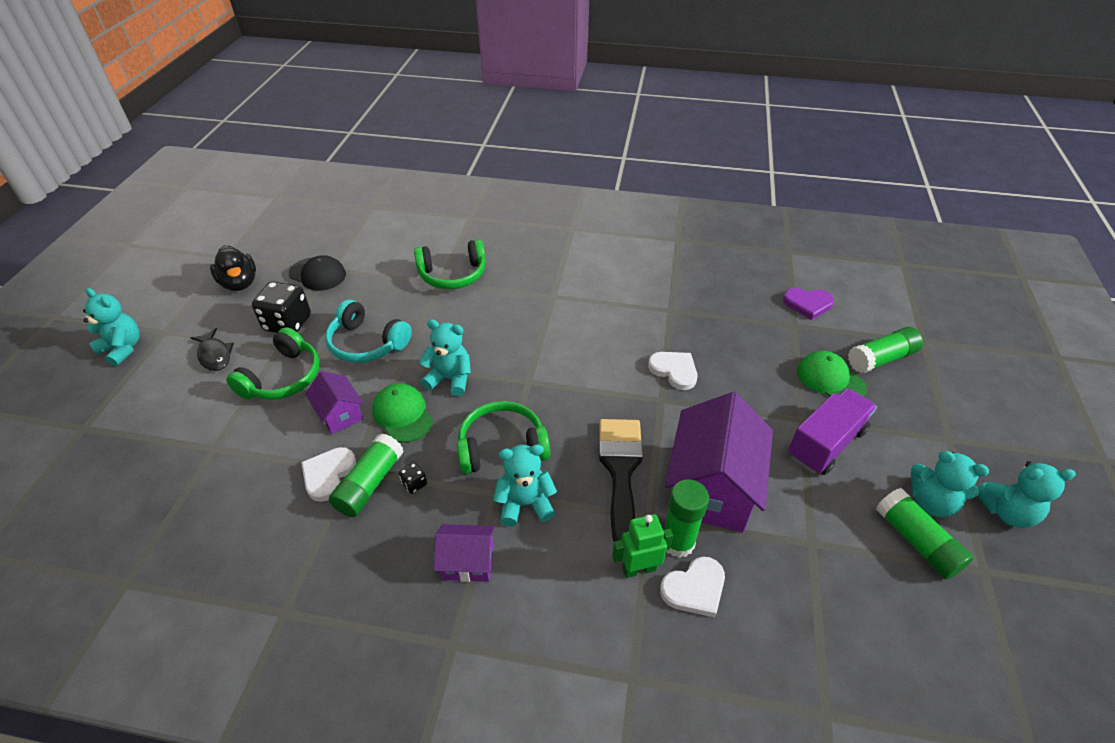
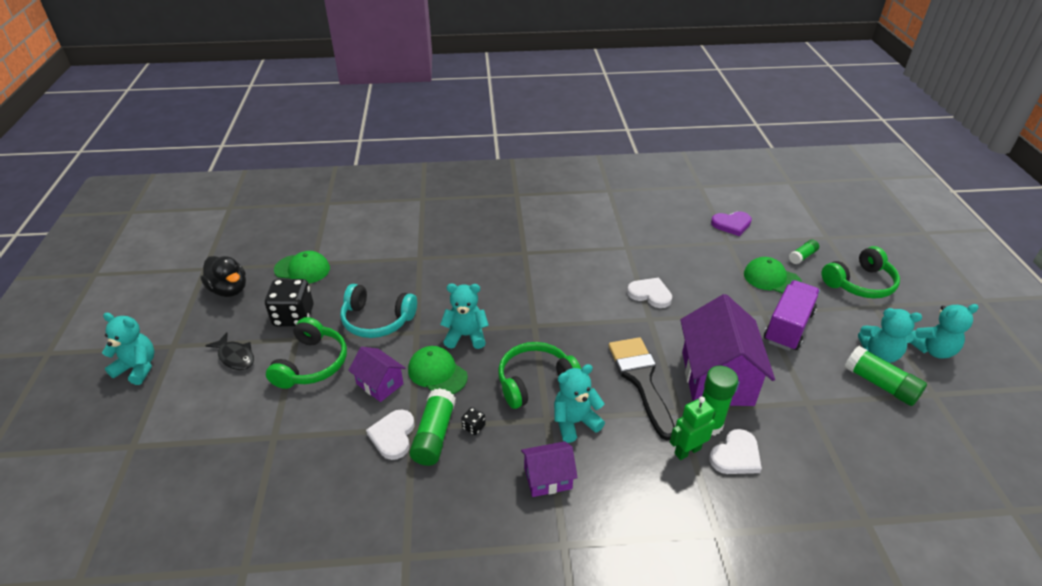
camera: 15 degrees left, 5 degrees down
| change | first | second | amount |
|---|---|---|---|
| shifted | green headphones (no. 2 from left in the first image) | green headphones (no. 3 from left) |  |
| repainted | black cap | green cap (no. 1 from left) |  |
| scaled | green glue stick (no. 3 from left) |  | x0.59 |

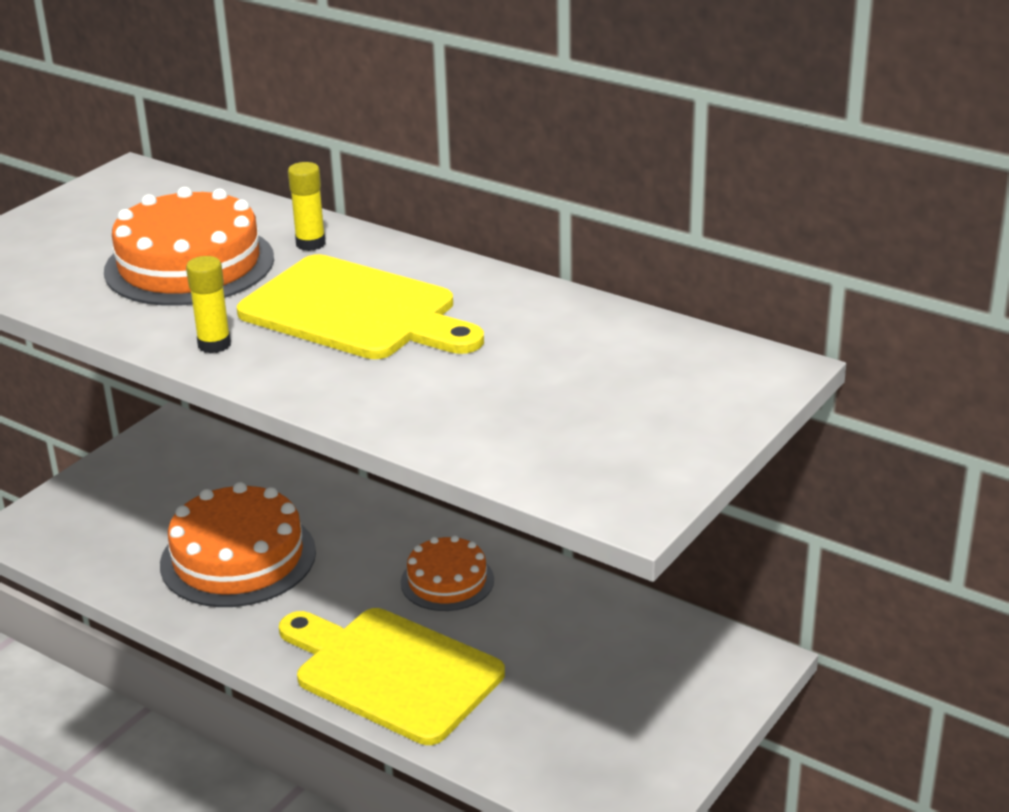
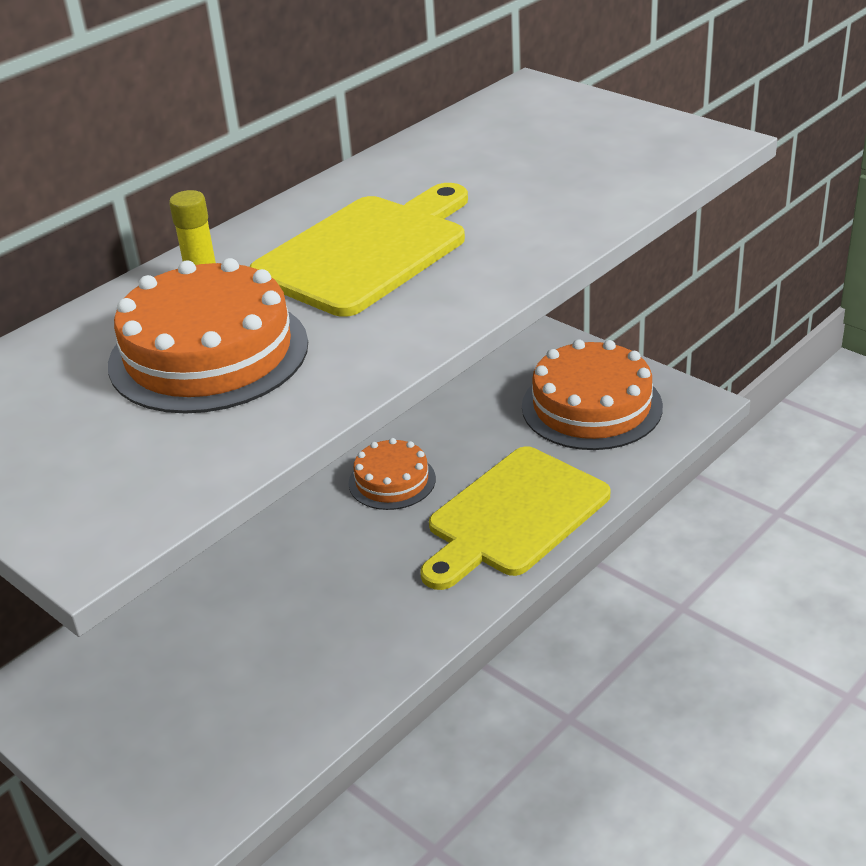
camera: 80 degrees left, 5 degrees up
| change | first | second | amount |
|---|---|---|---|
| gone | yellow glue stick (no. 1 from left) |  |  |
| shifted | orange cake (no. 2 from left in the first image) | orange cake (no. 3 from left) |  |

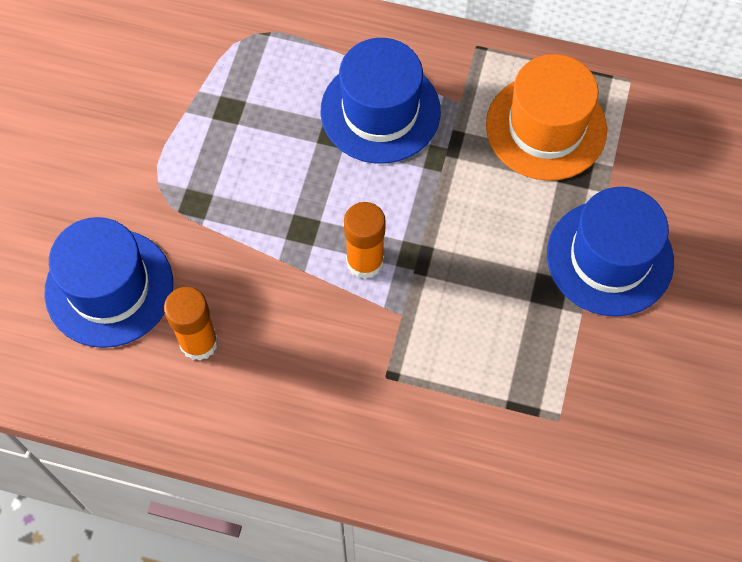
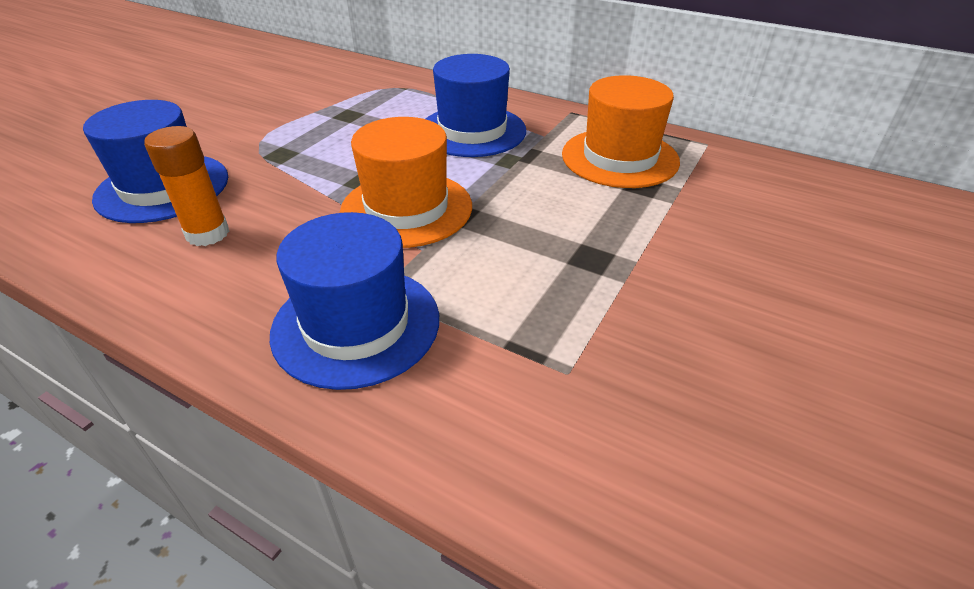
camera: 15 degrees right, 25 degrees down
| change | first | second | amount |
|---|---|---|---|
| shifted | blue hat (no. 3 from left in the first image) | blue hat (no. 2 from left) |  |
| swapped | orange glue stick (no. 2 from left) | orange hat (no. 1 from left) |  |

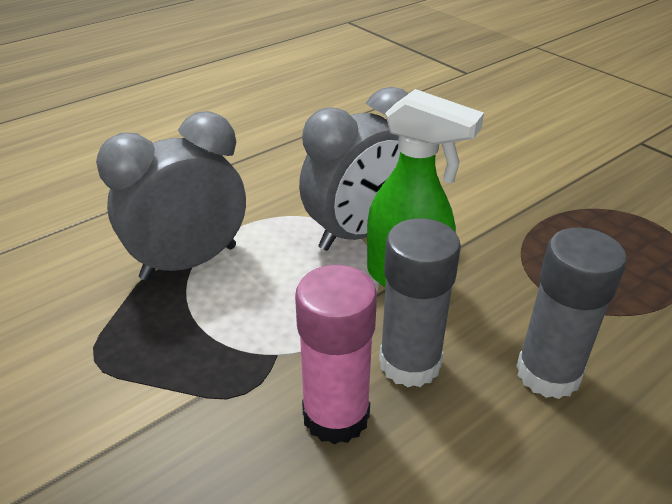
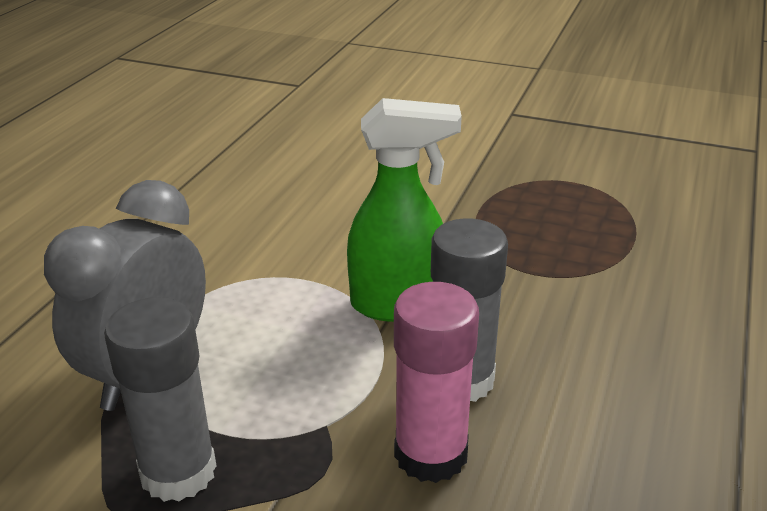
camera: 30 degrees left, 5 degrees down
| change | first | second | amount |
|---|---|---|---|
| gone | grey clock (no. 2 from left) |  |  |
| shifted | grey glue stick (no. 2 from left in the first image) | grey glue stick (no. 1 from left) |  |

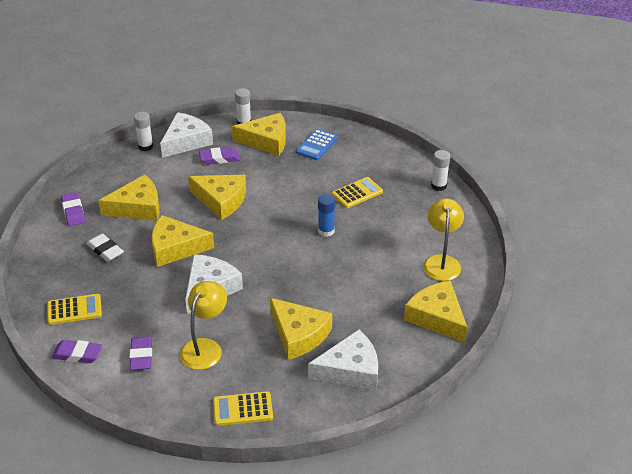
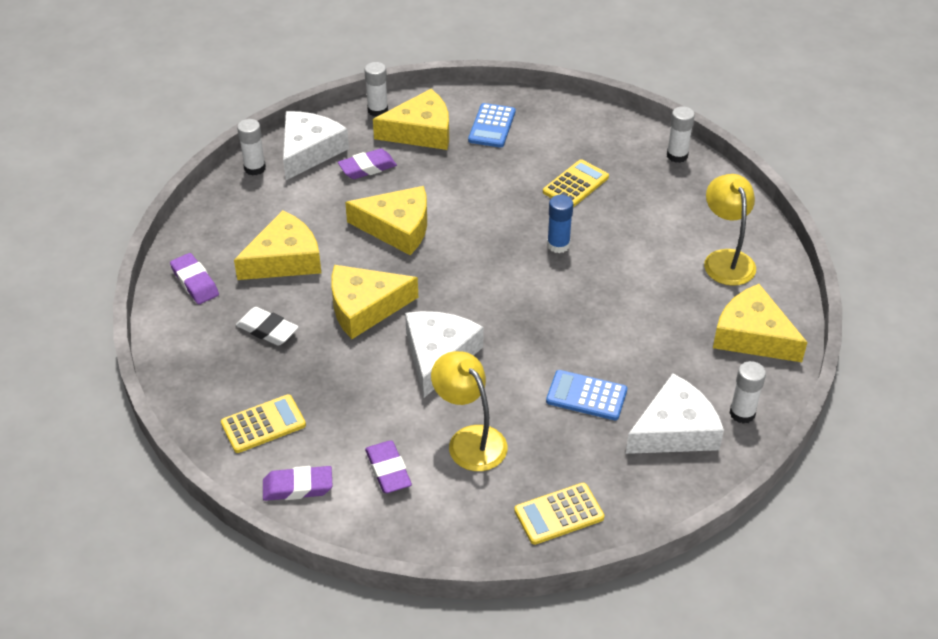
camera: 15 degrees left, 5 degrees up
| change | first | second | amount |
|---|---|---|---|
| new |  | white glue stick (no. 4 from left) |  |
| swapped | yellow cheese (no. 5 from left) | blue calculator (no. 2 from left) |  |
| rotated | yellow lamp (no. 1 from left) |  | 45 degrees counterclockwise |

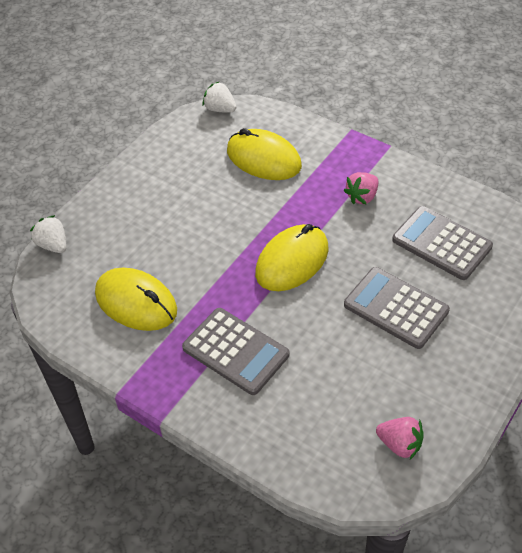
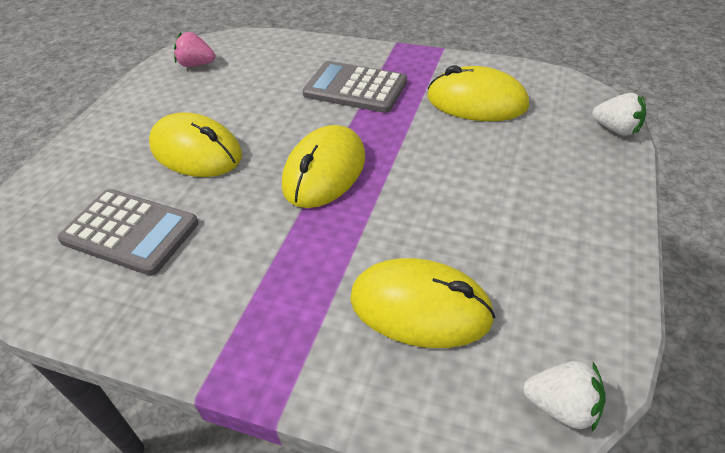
camera: 165 degrees right, 5 degrees down
| change | first | second | amount |
|---|---|---|---|
| gone | pink strawberry (no. 1 from left) |  |  |
| swapped | grey calculator (no. 2 from left) | yellow mouse (no. 1 from left) |  |

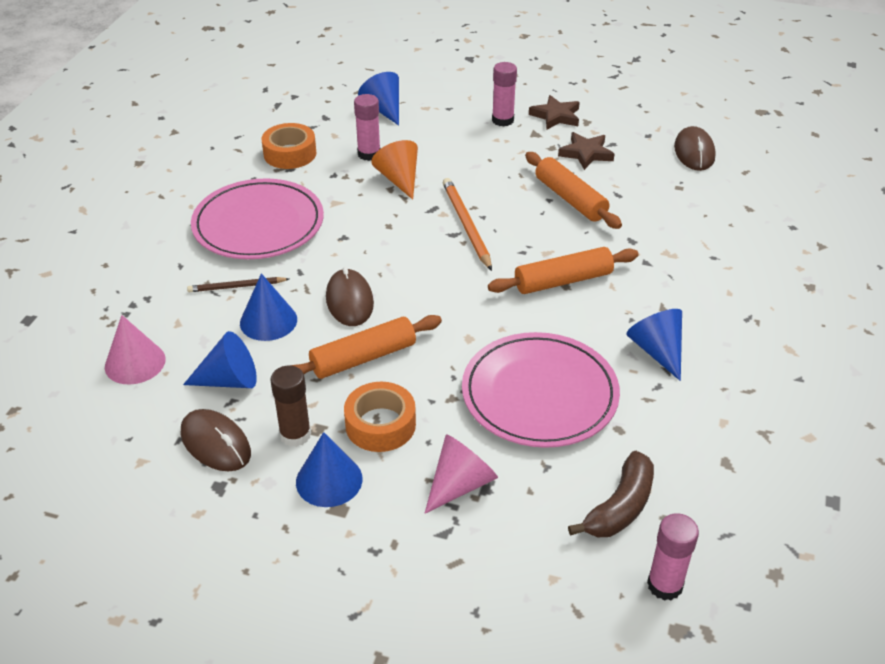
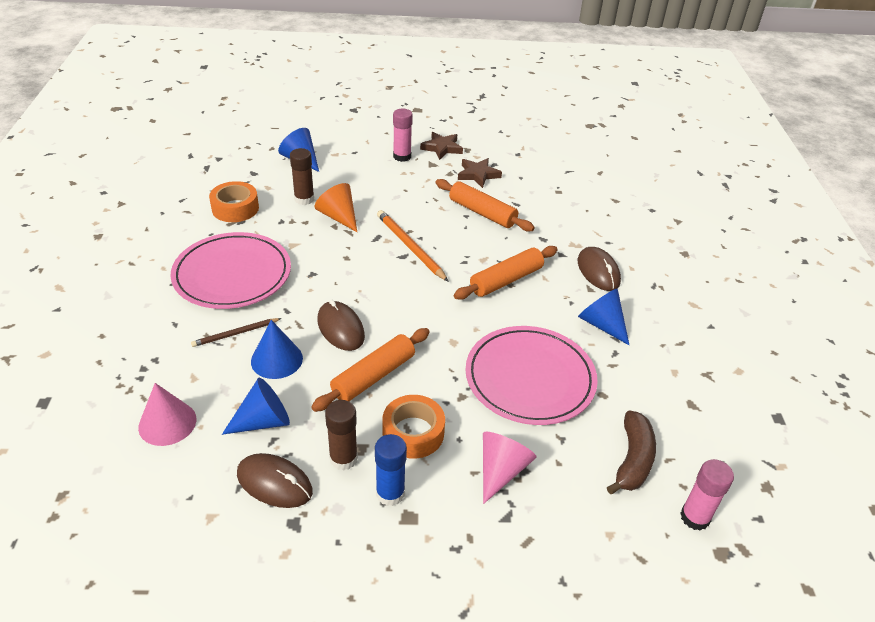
camera: 20 degrees left, 0 degrees up
| change | first | second | amount |
|---|---|---|---|
| shifted | brown mouse (no. 3 from left) |  |  |
| swapped | blue cone (no. 3 from left) | blue glue stick |  |
| repainted | pink glue stick (no. 1 from left) | brown glue stick (no. 1 from left) |  |

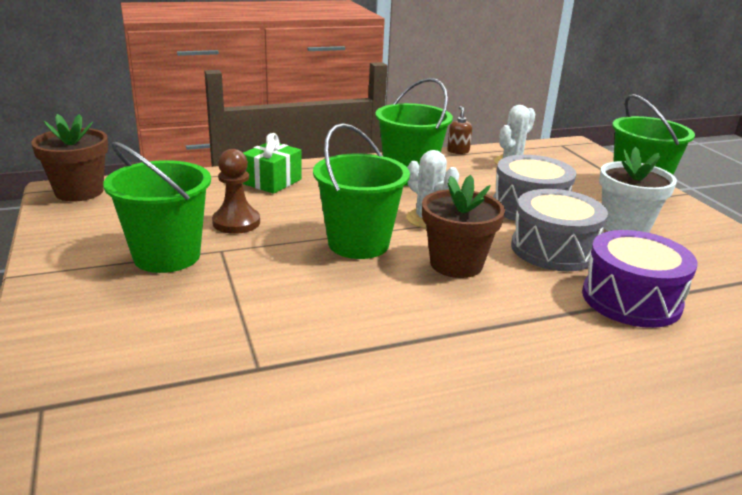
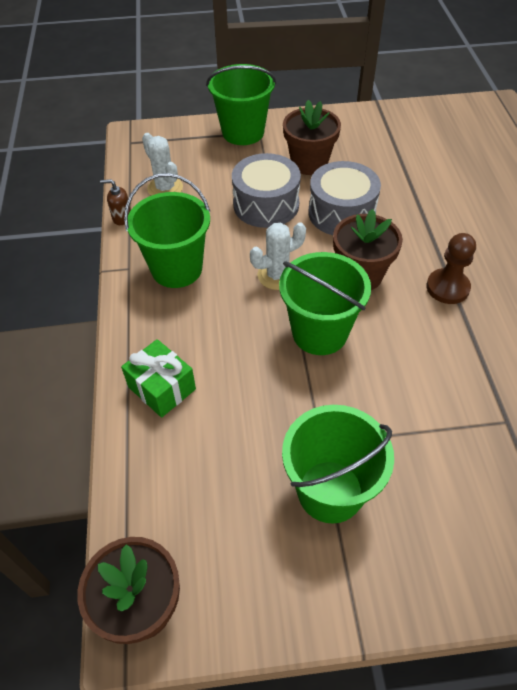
camera: 75 degrees left, 25 degrees up
| change | first | second | amount |
|---|---|---|---|
| gone | purple drum |  |  |
| shifted | brown pawn |  |  |
| repainted | white flower pot | brown flower pot (no. 2 from left) |  |

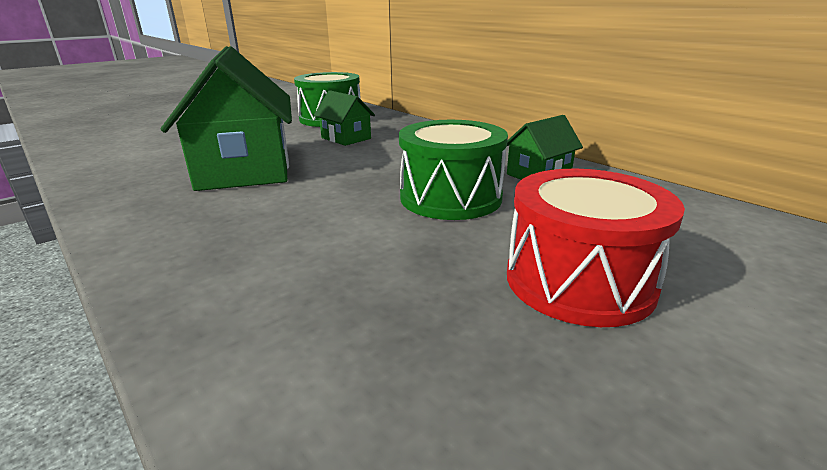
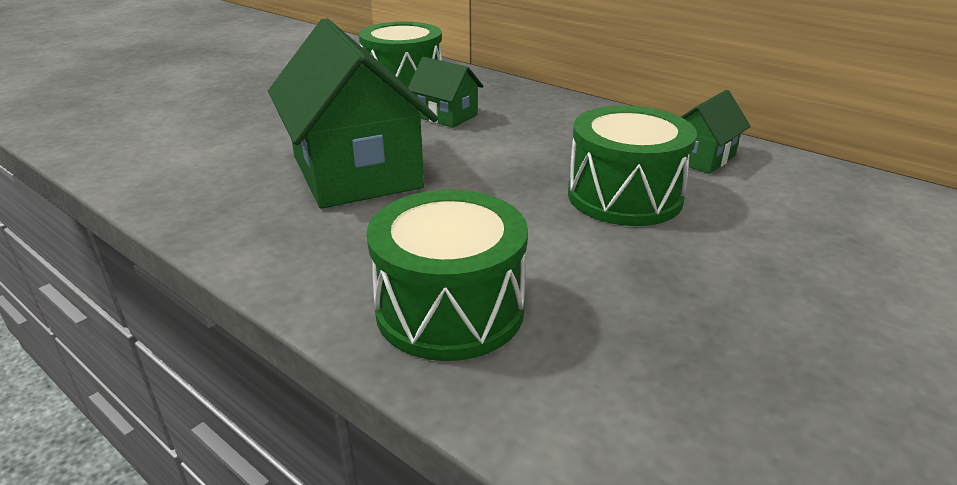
camera: 10 degrees left, 5 degrees up
| change | first | second | amount |
|---|---|---|---|
| gone | red drum |  |  |
| new |  | green drum (no. 2 from left) |  |

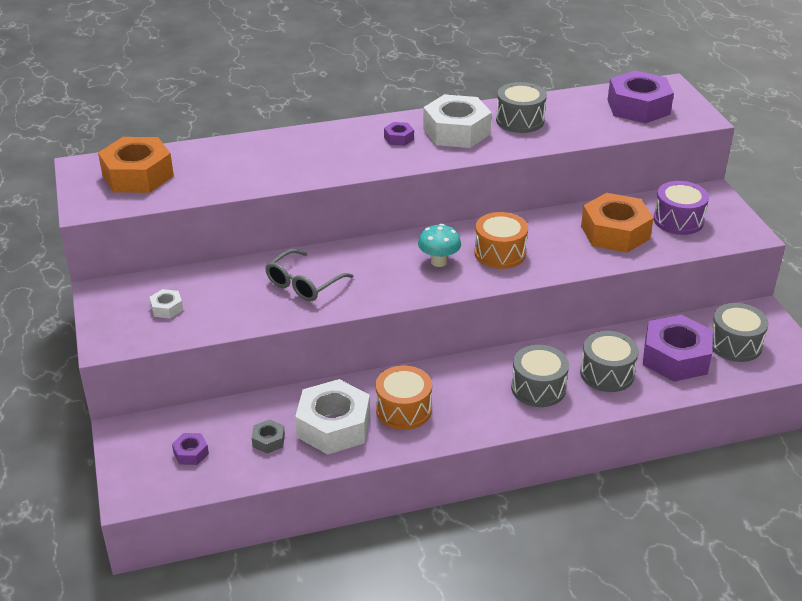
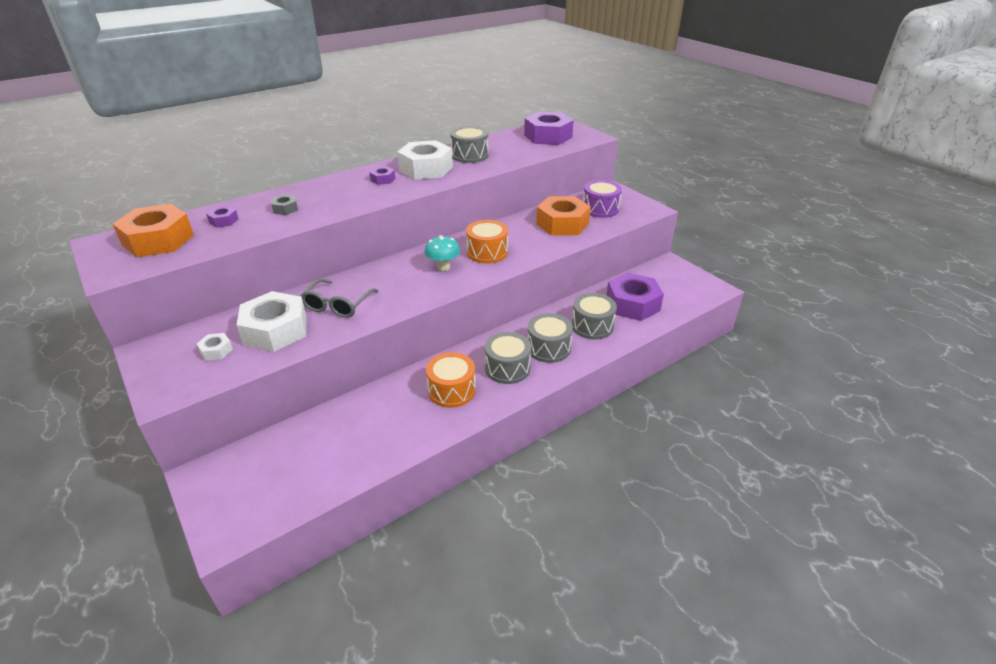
camera: 20 degrees left, 0 degrees up
| change | first | second | amount |
|---|---|---|---|
| shifted | purple nut (no. 1 from left) |  |  |
| shifted | grey nut |  |  |
| shifted | white nut (no. 2 from left) |  |  |
| shifted | grey drum (no. 4 from left in the first image) | grey drum (no. 2 from left) |  |

